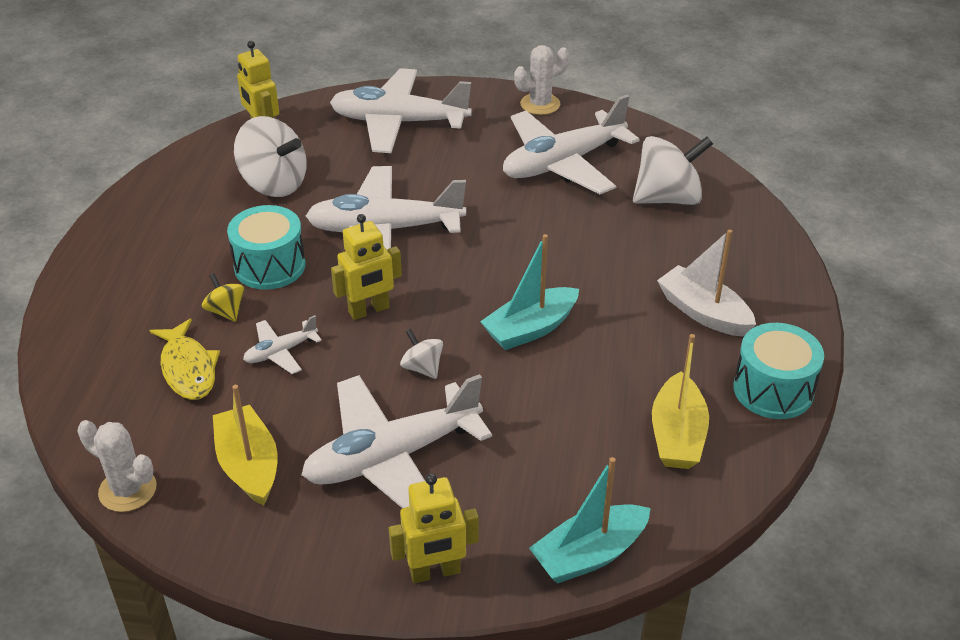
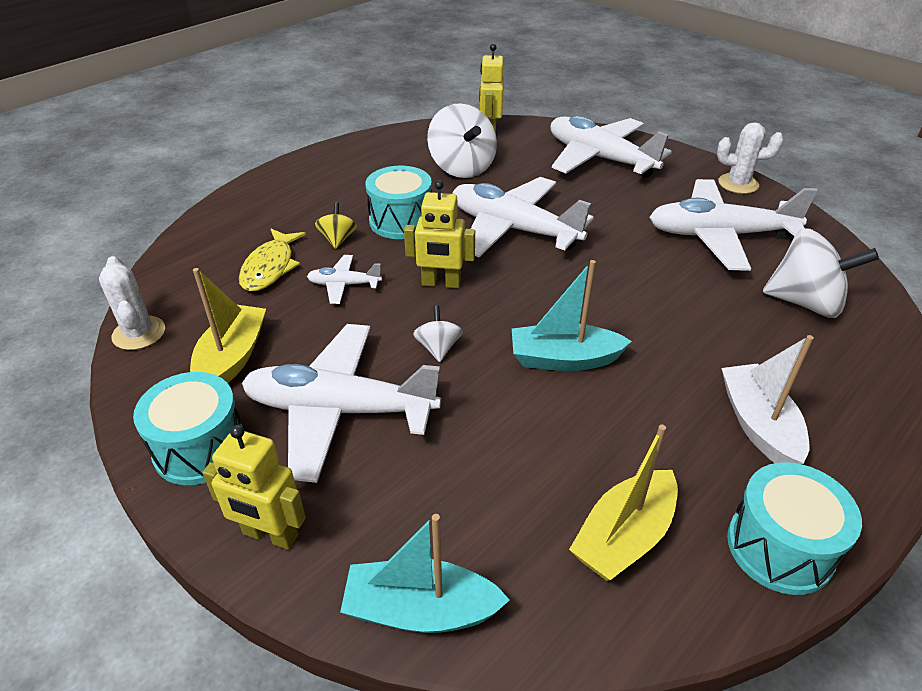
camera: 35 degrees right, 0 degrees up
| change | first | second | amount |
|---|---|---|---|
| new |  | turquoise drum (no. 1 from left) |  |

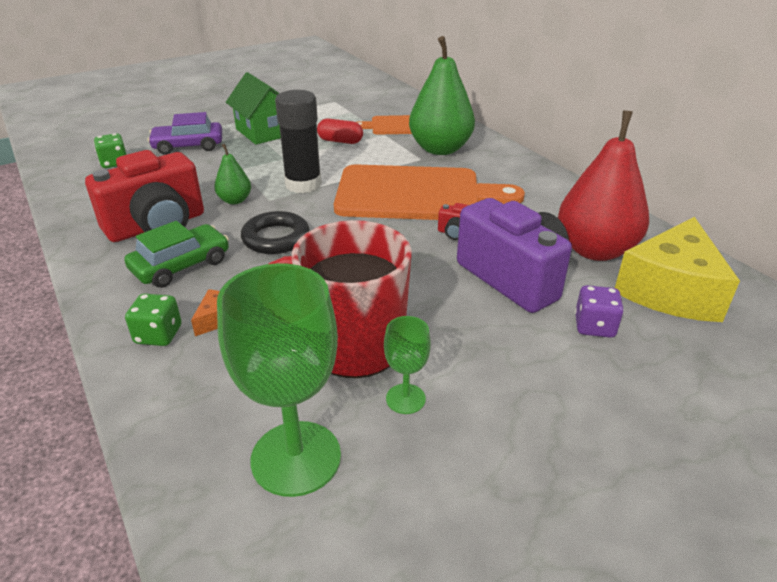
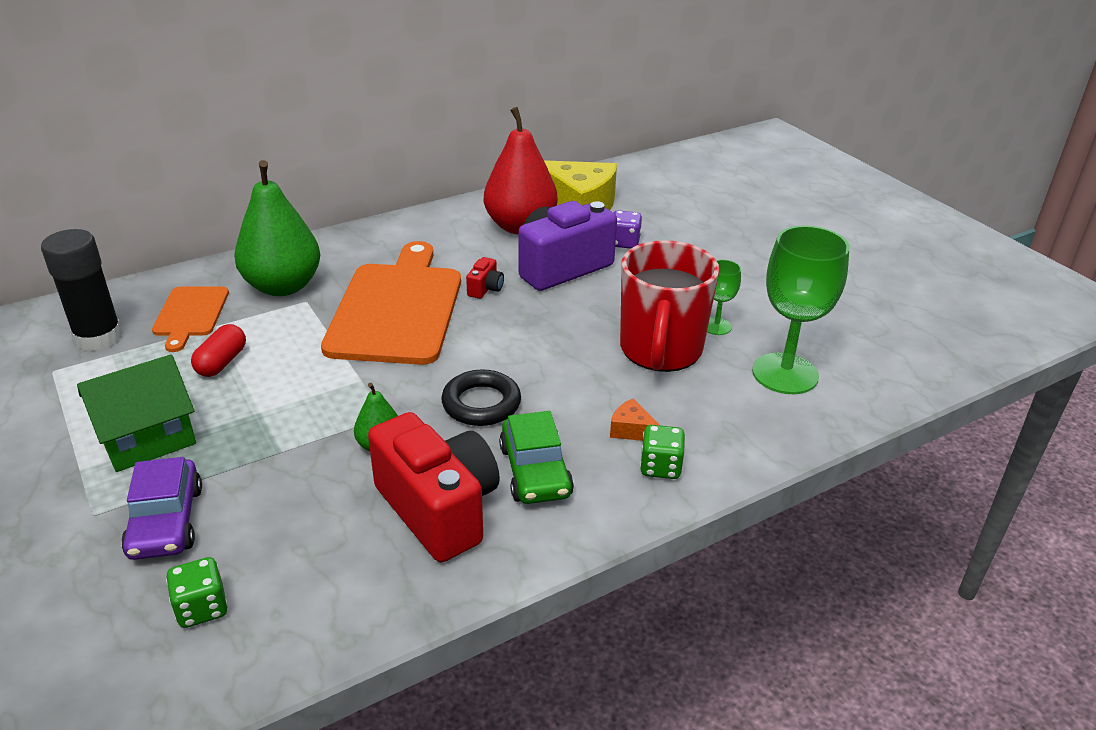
camera: 90 degrees left, 0 degrees up
| change | first | second | amount |
|---|---|---|---|
| shifted | black glue stick |  |  |
| rotated | green car |  | 150 degrees counterclockwise |

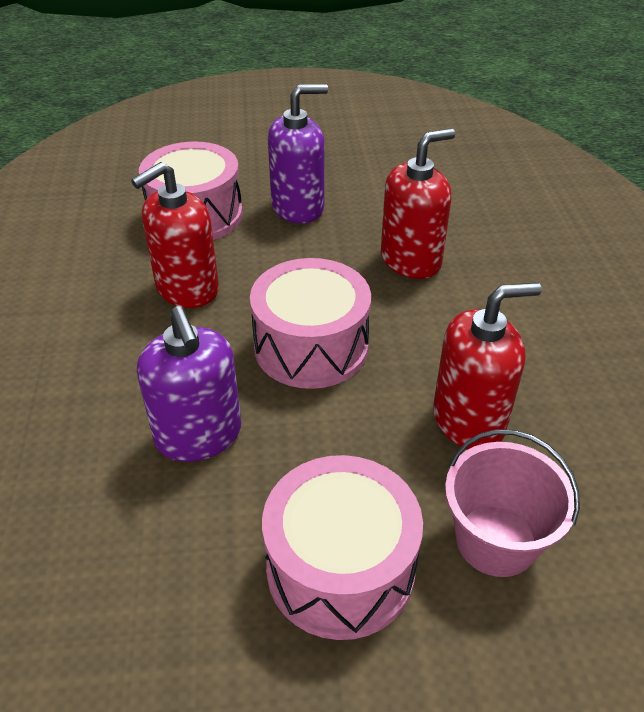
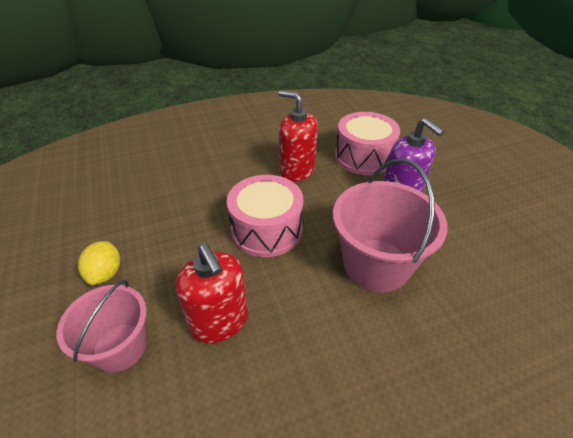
camera: 75 degrees right, 0 degrees up
| change | first | second | amount |
|---|---|---|---|
| gone | purple soap dispenser (no. 1 from left) |  |  |
| swapped | pink drum (no. 3 from left) | yellow lemon |  |
| swapped | red soap dispenser (no. 2 from left) | pink bucket (no. 2 from left) |  |

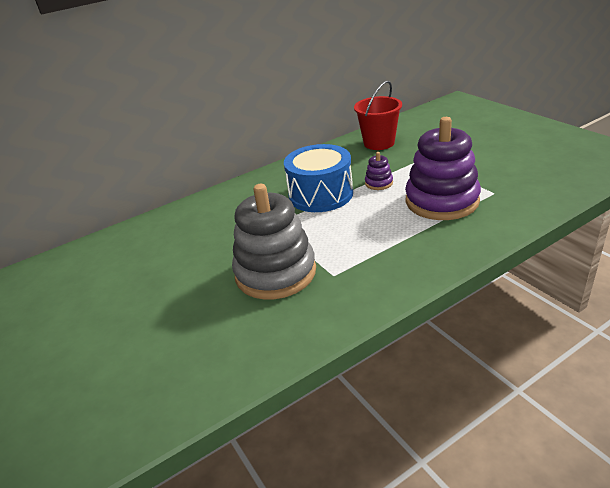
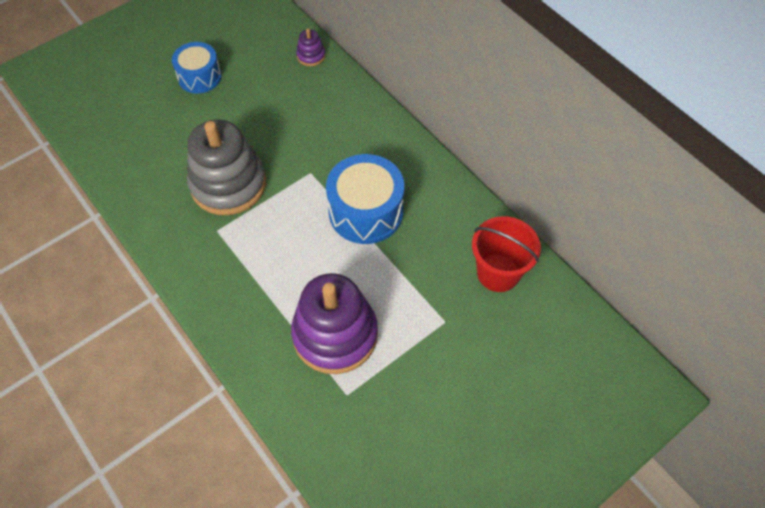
camera: 80 degrees right, 25 degrees up
| change | first | second | amount |
|---|---|---|---|
| new |  | blue drum (no. 1 from left) |  |
| shifted | purple stacking toy (no. 1 from left) |  |  |

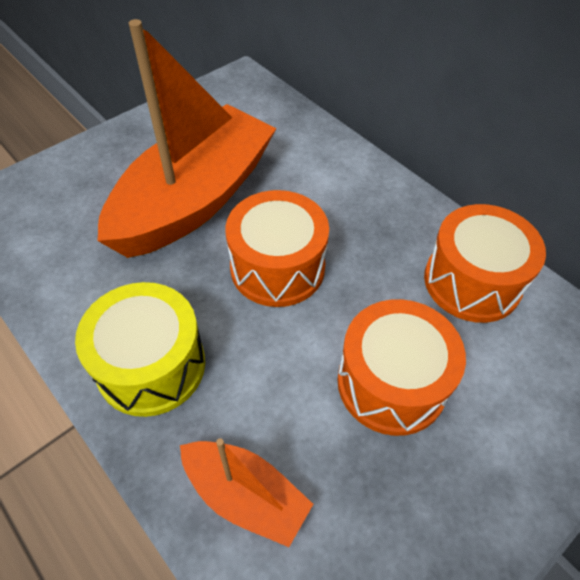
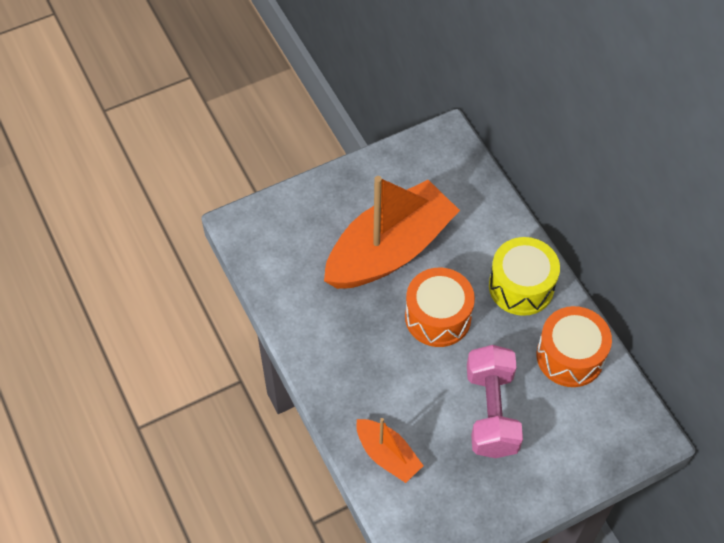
camera: 15 degrees right, 5 degrees up
| change | first | second | amount |
|---|---|---|---|
| shifted | yellow drum |  |  |
| swapped | orange drum (no. 2 from left) | pink dumbbell |  |

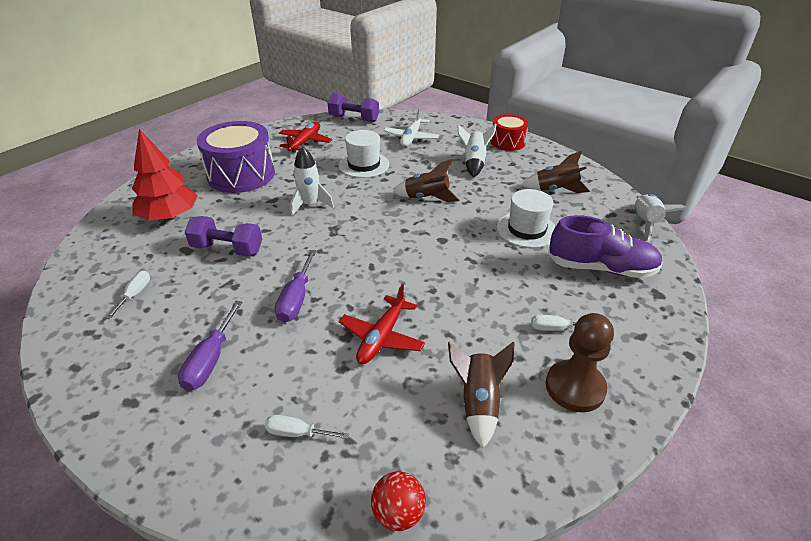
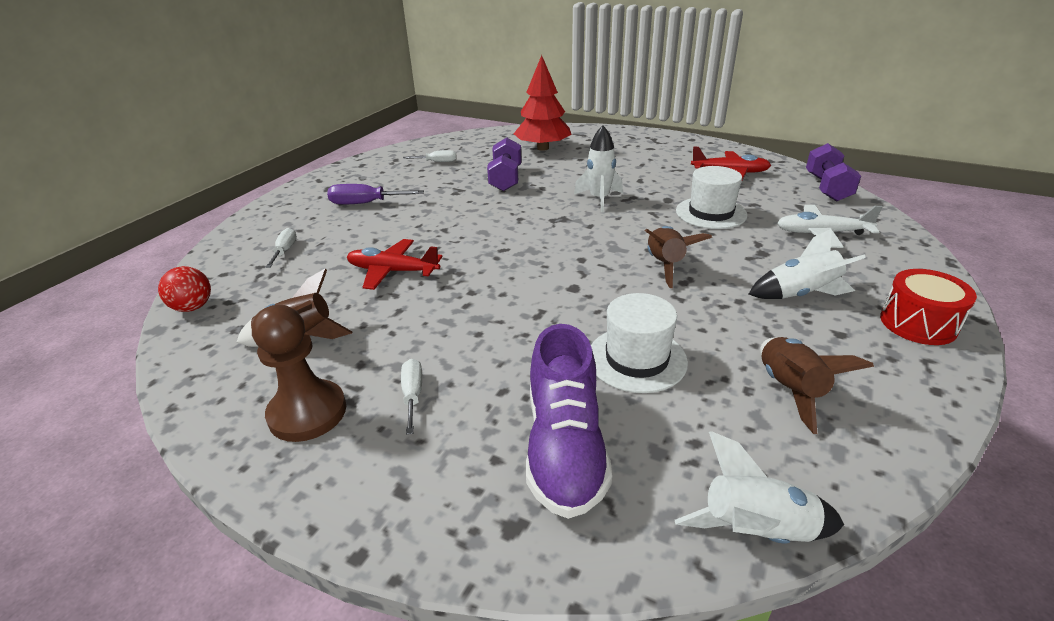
camera: 80 degrees right, 5 degrees down
| change | first | second | amount |
|---|---|---|---|
| gone | purple drum |  |  |
| gone | purple screwdriver (no. 2 from left) |  |  |

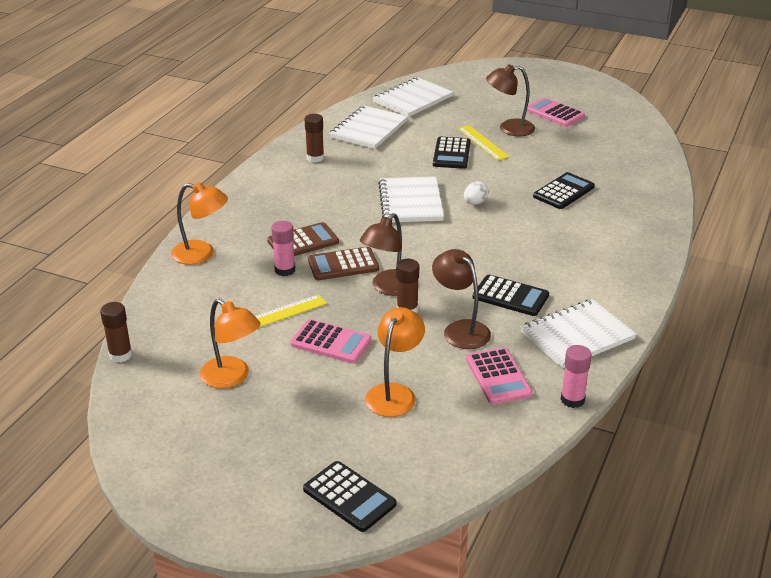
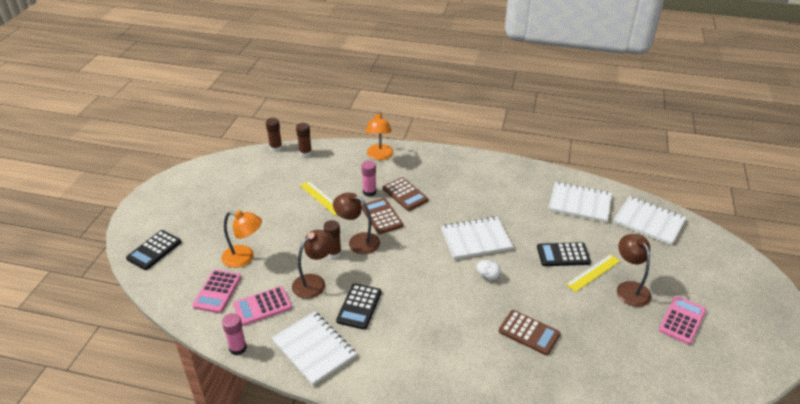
camera: 80 degrees right, 5 degrees up
| change | first | second | amount |
|---|---|---|---|
| gone | orange lamp (no. 2 from left) |  |  |
| shifted | pink calculator (no. 1 from left) |  |  |
| shifted | brown glue stick (no. 2 from left) |  |  |
| repainted | black calculator (no. 4 from left) | brown calculator (no. 3 from left) |  |

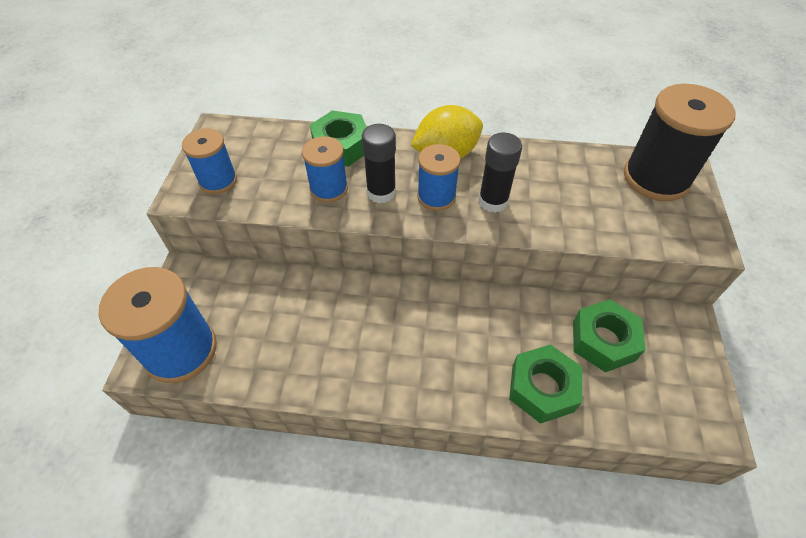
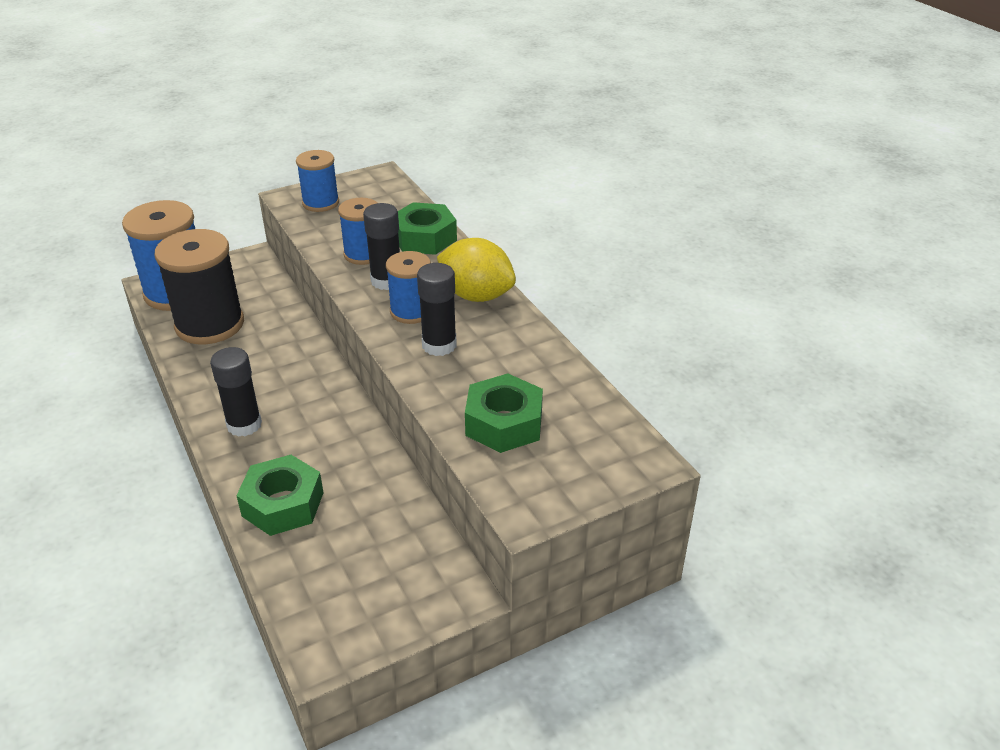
camera: 55 degrees right, 15 degrees down
| change | first | second | amount |
|---|---|---|---|
| new |  | black glue stick (no. 1 from left) |  |
| shifted | green nut (no. 3 from left) |  |  |
| shifted | black spool |  |  |

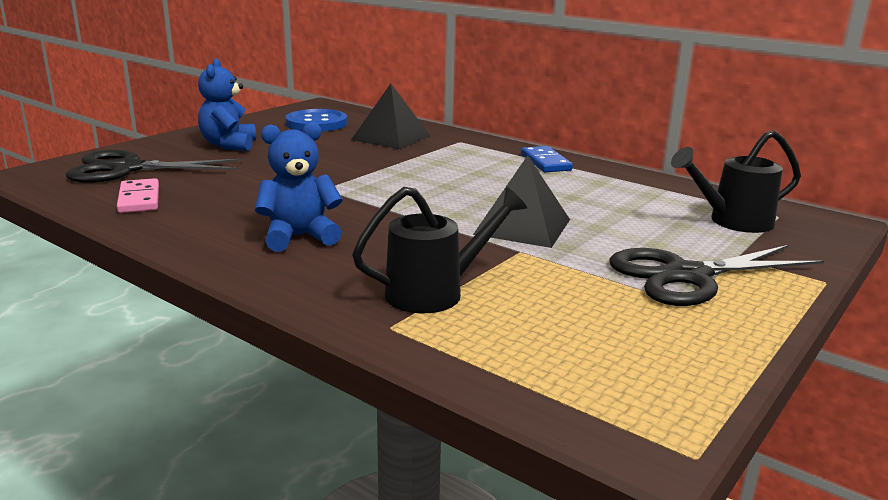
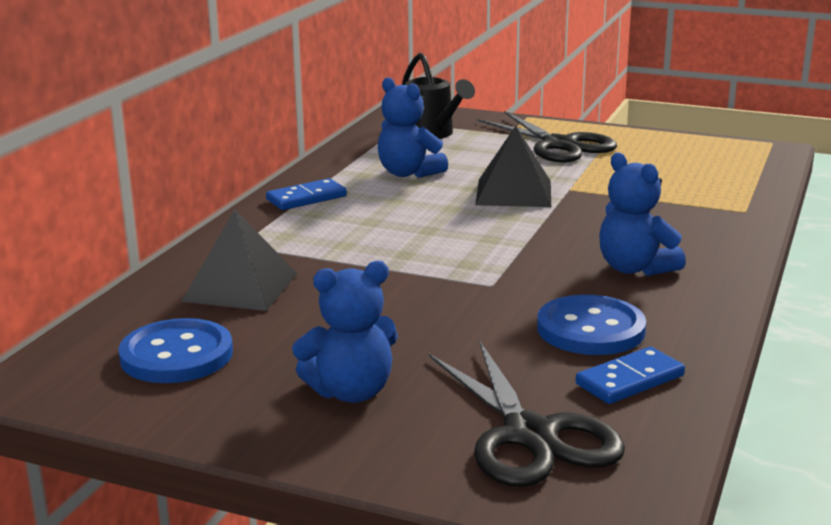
camera: 105 degrees left, 0 degrees up
| change | first | second | amount |
|---|---|---|---|
| gone | black watering can (no. 1 from left) |  |  |
| new |  | blue teddy bear (no. 2 from left) |  |
| new |  | blue button (no. 2 from left) |  |
| repainted | pink domino | blue domino (no. 2 from left) |  |

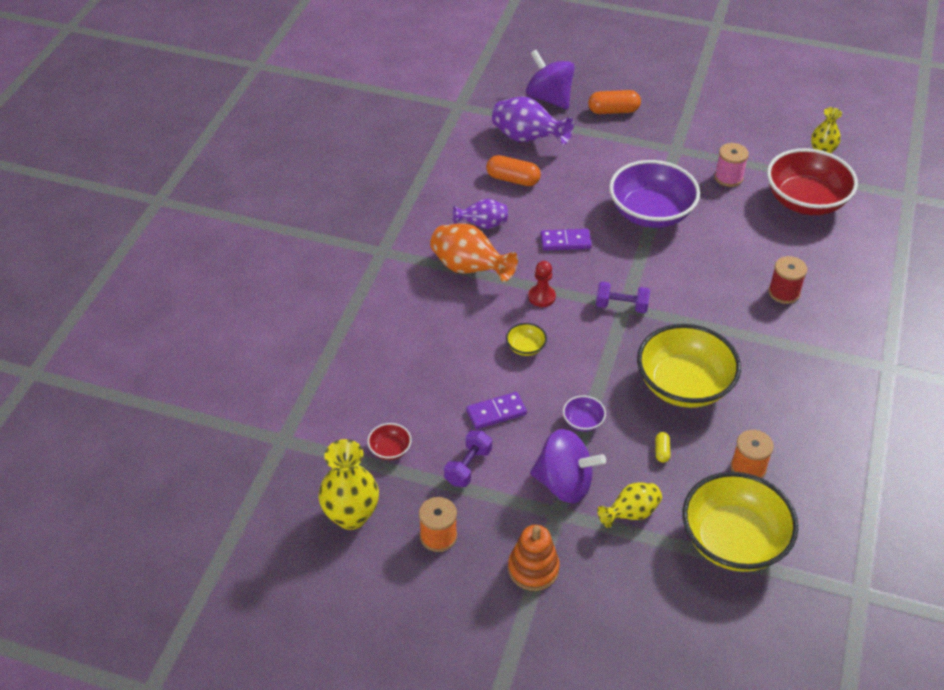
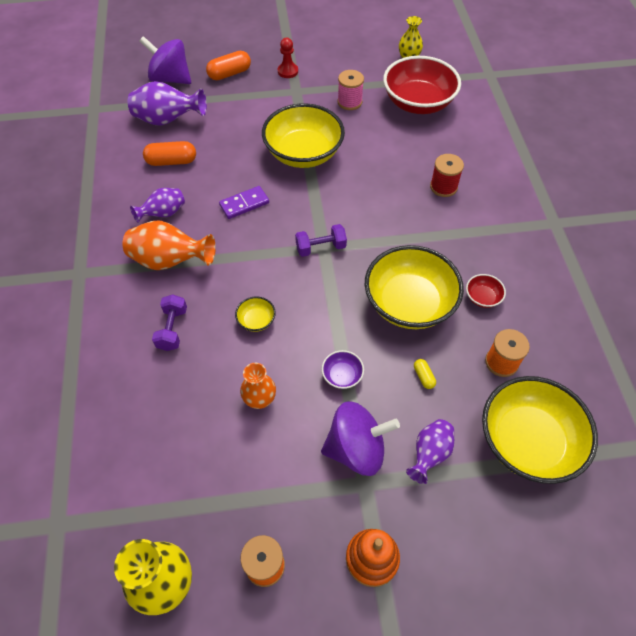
camera: 25 degrees left, 10 degrees up
| change | first | second | amount |
|---|---|---|---|
| shifted | red bowl (no. 1 from left in the first image) | red bowl (no. 2 from left) |  |
| shifted | purple dumbbell (no. 1 from left) |  |  |
| shifted | red pawn |  |  |
| swapped | purple domino (no. 1 from left) | orange vase (no. 2 from left) |  |
| repainted | yellow vase (no. 2 from left) | purple vase (no. 3 from left) |  |
| repainted | purple bowl (no. 2 from left) | yellow bowl (no. 2 from left) |  |

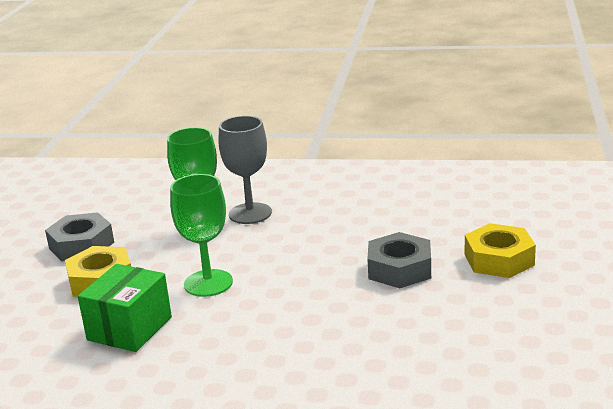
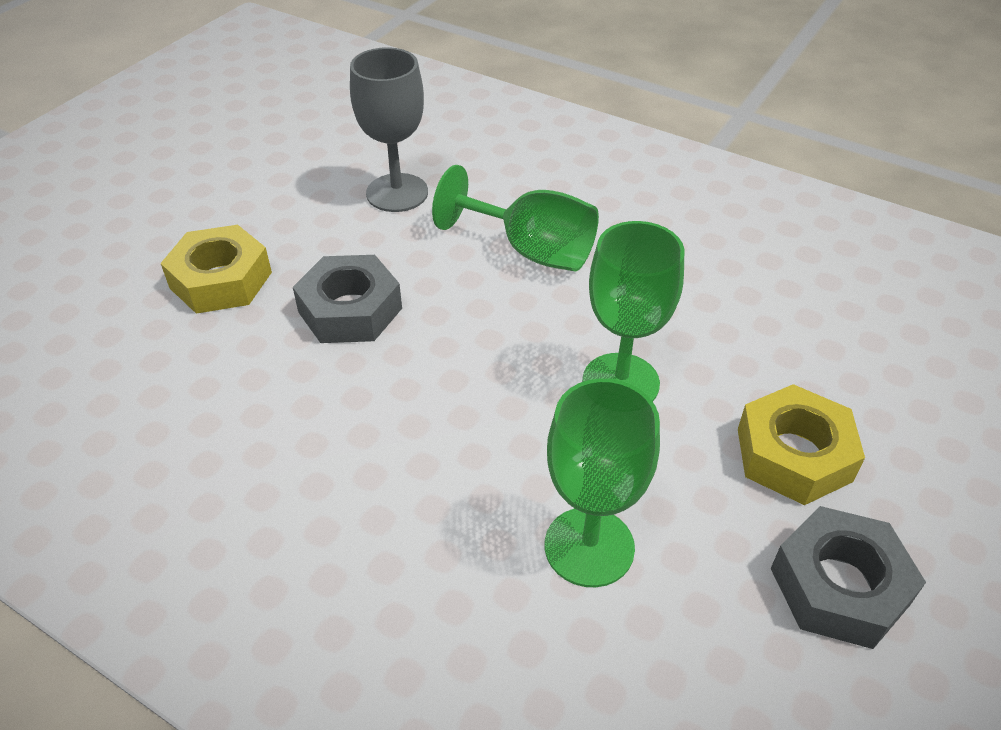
camera: 160 degrees left, 20 degrees up
| change | first | second | amount |
|---|---|---|---|
| gone | green box |  |  |
| new |  | green goblet (no. 1 from left) |  |
| shifted | grey goblet |  |  |

